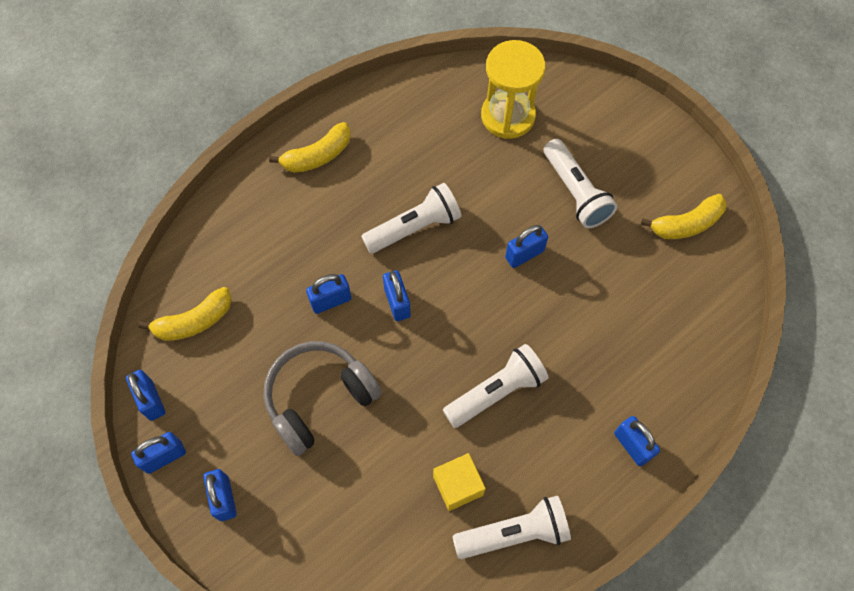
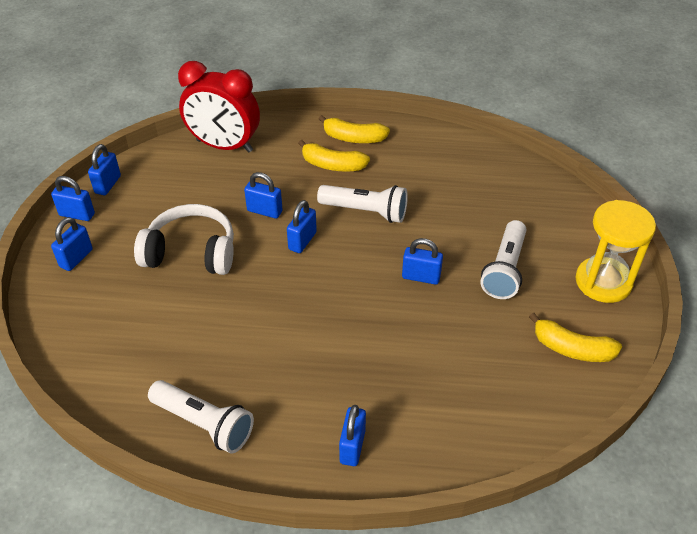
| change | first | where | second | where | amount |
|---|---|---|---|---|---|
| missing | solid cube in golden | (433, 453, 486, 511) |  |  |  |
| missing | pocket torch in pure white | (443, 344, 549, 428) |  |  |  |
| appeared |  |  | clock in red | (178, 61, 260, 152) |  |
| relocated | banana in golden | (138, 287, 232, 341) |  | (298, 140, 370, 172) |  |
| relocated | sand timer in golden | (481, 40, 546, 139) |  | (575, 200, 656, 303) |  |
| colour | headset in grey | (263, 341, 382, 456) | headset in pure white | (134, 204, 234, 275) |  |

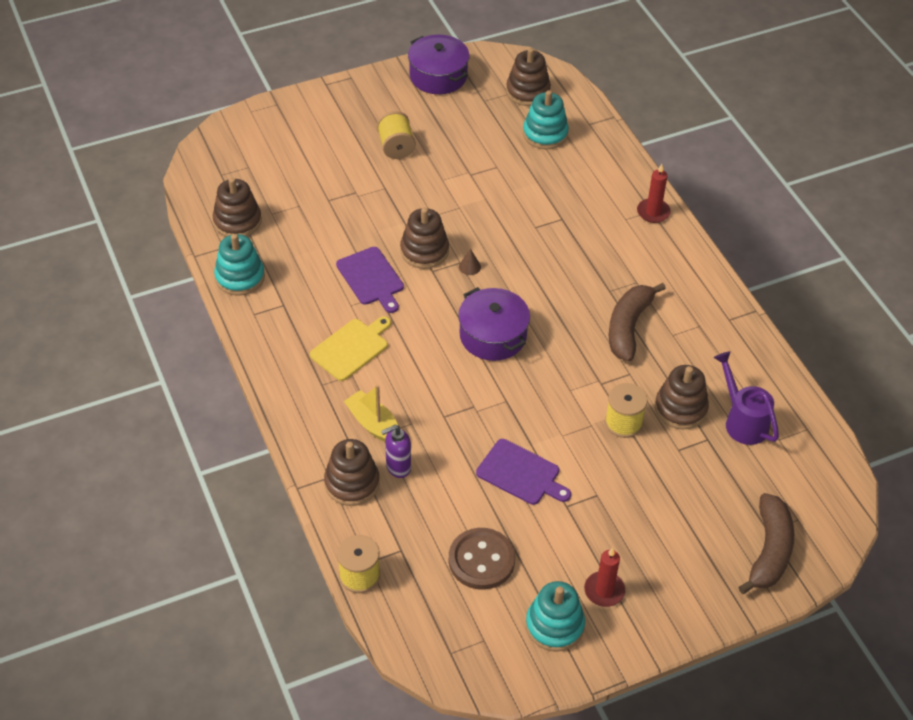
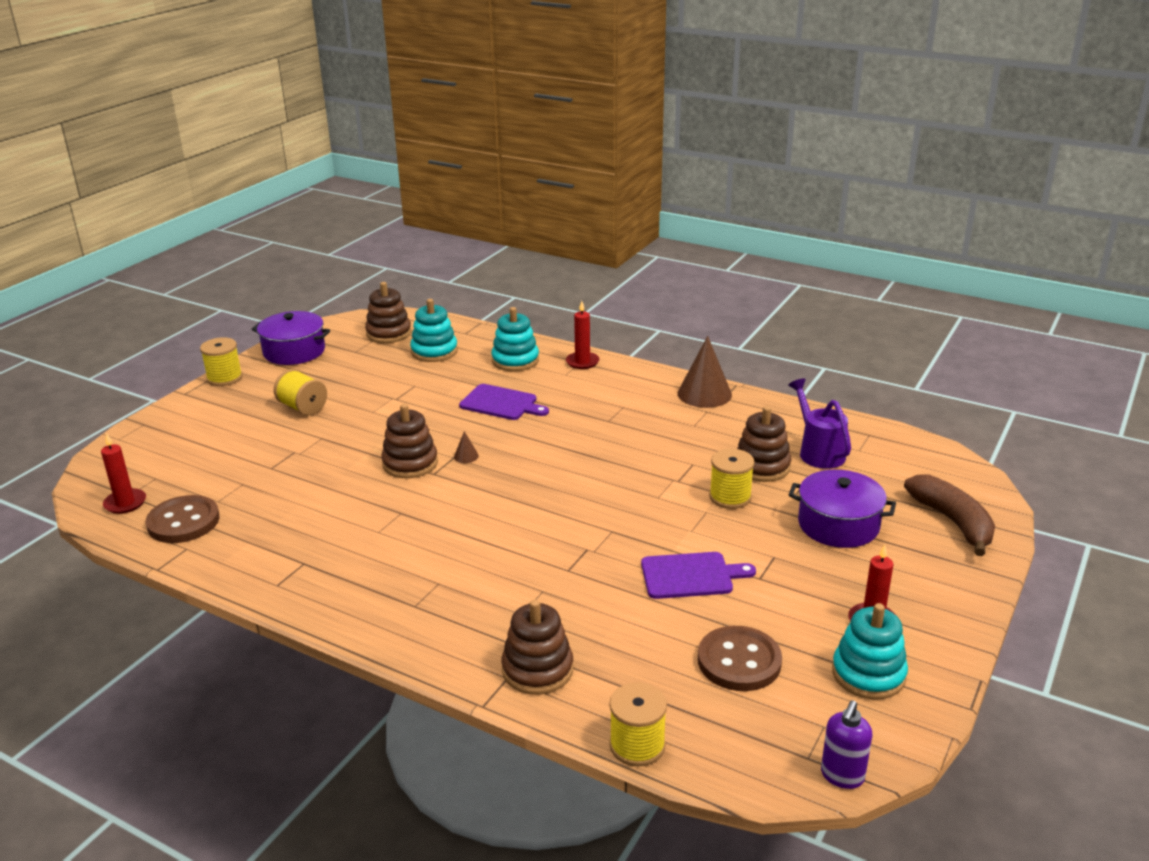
| change | first | where | second | where | amount |
|---|---|---|---|---|---|
| missing | bread board in golden | (310, 316, 391, 381) |  |  |  |
| missing | boat in golden | (344, 385, 398, 442) |  |  |  |
| missing | banana in brown | (609, 283, 666, 362) |  |  |  |
| appeared |  |  | candle in red | (101, 433, 146, 514) |  |
| appeared |  |  | bobbin in golden | (200, 337, 243, 386) |  |
| appeared |  |  | cone shape in brown | (678, 336, 732, 408) |  |
| relocated | stacking toy in teal | (214, 234, 265, 296) |  | (491, 307, 539, 371) |  |
| relocated | bread board in royal purple | (336, 247, 404, 313) |  | (459, 384, 549, 420) |  |
| relocated | soap pump in royal purple | (381, 425, 411, 478) |  | (821, 700, 873, 789) |  |
| relocated | cooking pot in royal purple | (458, 287, 530, 361) |  | (789, 470, 896, 548) |  |
| exchanged | stacking toy in brown | (213, 178, 262, 237) | shirt button in brown | (146, 495, 220, 543) |  |
| spun | watering pot in royal purple | (714, 351, 779, 445) |  | (788, 378, 851, 469) | 45 degrees clockwise |

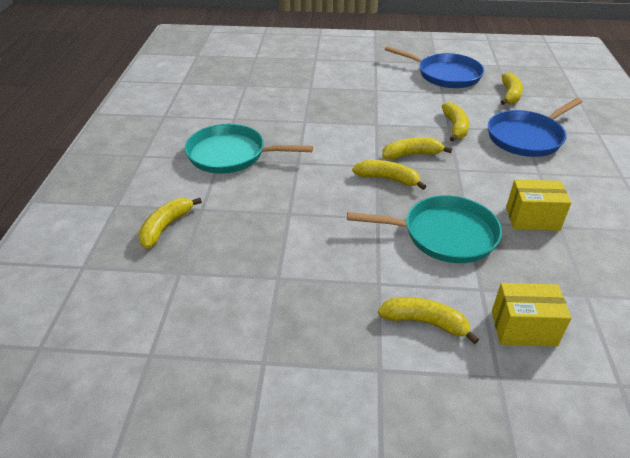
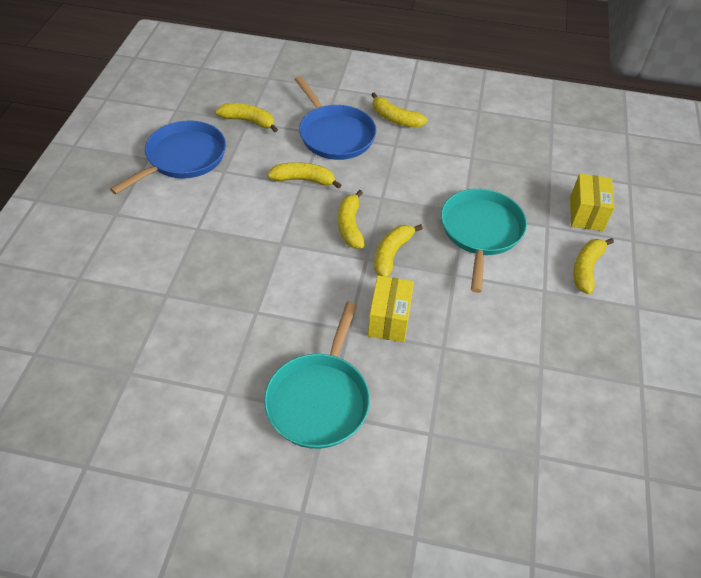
| change | first | where | second | where | amount |
|---|---|---|---|---|---|
| relocated | banana in golden | (138, 198, 202, 249) |  | (371, 92, 428, 128) |  |
| relocated | box in golden | (506, 180, 571, 231) |  | (368, 276, 414, 342) |  |

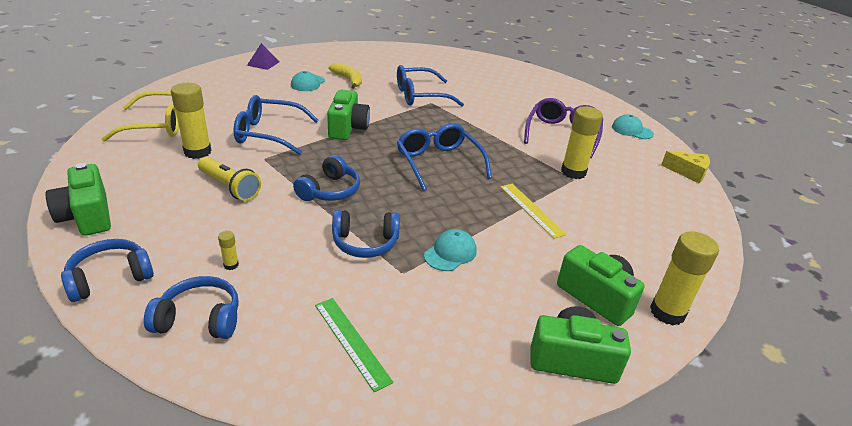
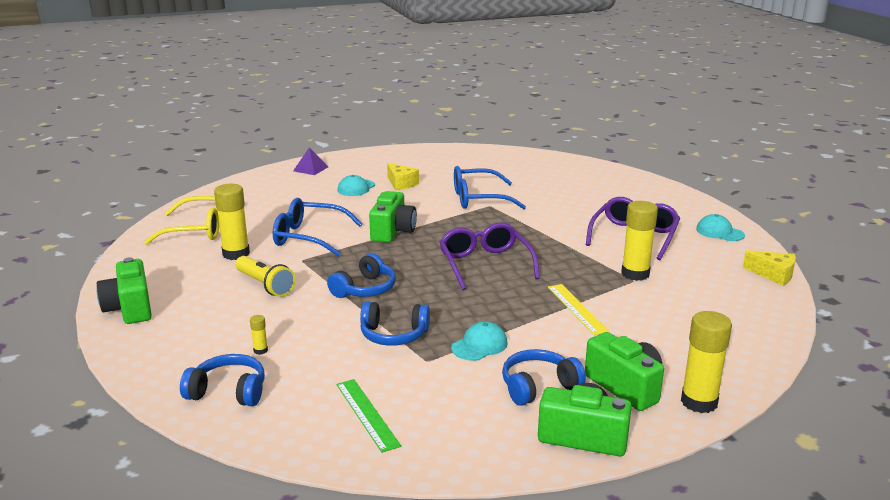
| change | first | where | second | where | amount |
|---|---|---|---|---|---|
| relocated | headset in blue | (61, 239, 154, 302) |  | (502, 349, 586, 406) |  |
| exchanged | banana in golden | (328, 63, 362, 89) | cheese wedge in golden | (387, 163, 419, 191) |  |
| colour | glasses in blue | (397, 123, 492, 191) | glasses in royal purple | (440, 223, 540, 290) |  |

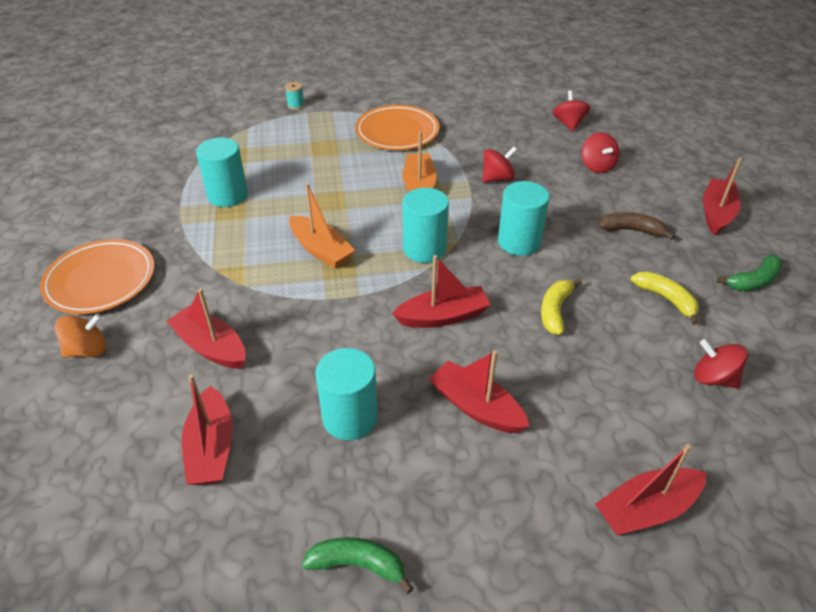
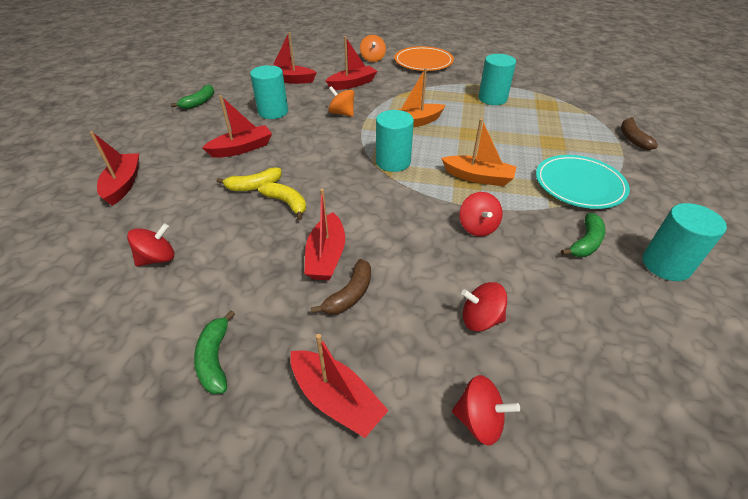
| change | first | where | second | where | amount |
|---|---|---|---|---|---|
| appeared |  |  | toy top in bright orange | (328, 86, 354, 117) |  |
| appeared |  |  | banana in emerald | (561, 213, 605, 257) |  |
| relocated | boat in red | (392, 255, 491, 328) |  | (304, 189, 345, 280) |  |
| relocated | cylinder in teal | (498, 181, 549, 256) |  | (642, 203, 727, 281) |  |
| relocated | toy top in red | (552, 90, 591, 131) |  | (452, 375, 520, 446) |  |
| relocated | banana in golden | (631, 271, 699, 325) |  | (217, 167, 282, 191) |  |
| exchanged | bobbin in teal | (285, 82, 305, 110) | banana in brown | (621, 117, 658, 150) |  |
| colour | plate in bright orange | (355, 105, 439, 150) | plate in teal | (536, 155, 630, 209) |  |

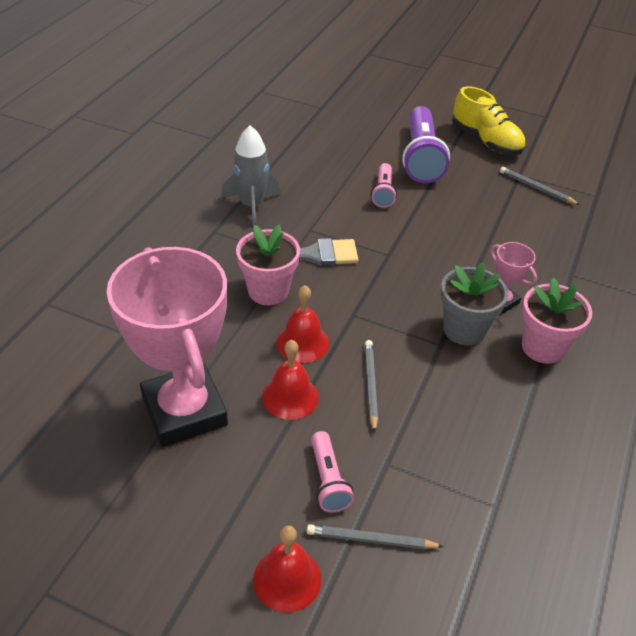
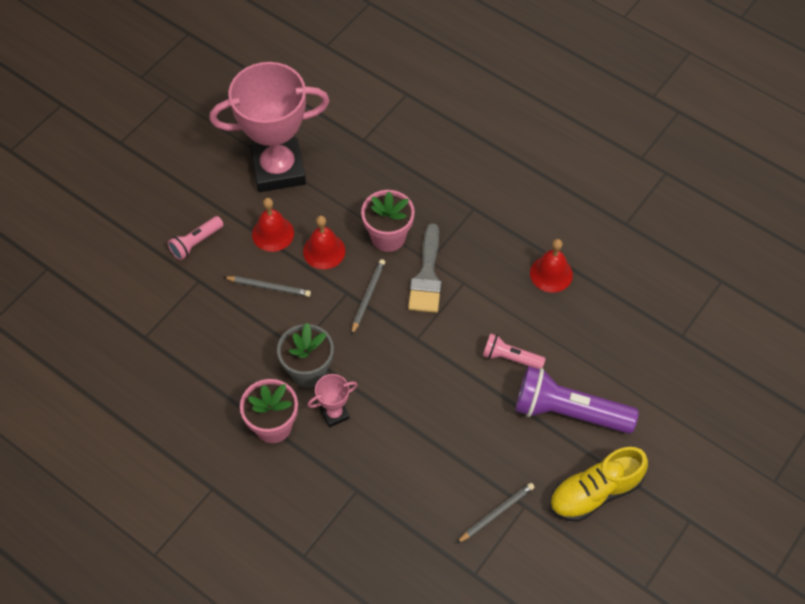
| change | first | where | second | where | amount |
|---|---|---|---|---|---|
| missing | toy rocket in grey | (221, 126, 281, 227) |  |  |  |
| relocated | bell in red | (253, 526, 321, 613) |  | (530, 239, 573, 293) |  |
| relocated | pencil in grey | (307, 524, 444, 549) |  | (351, 259, 385, 335) |  |
| spun | pocket torch in rosy | (311, 431, 354, 513) |  | (168, 216, 224, 261) | 45 degrees counterclockwise |

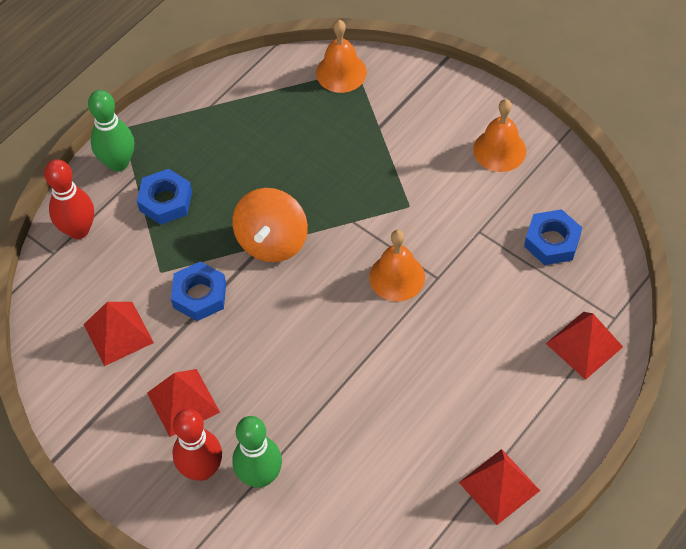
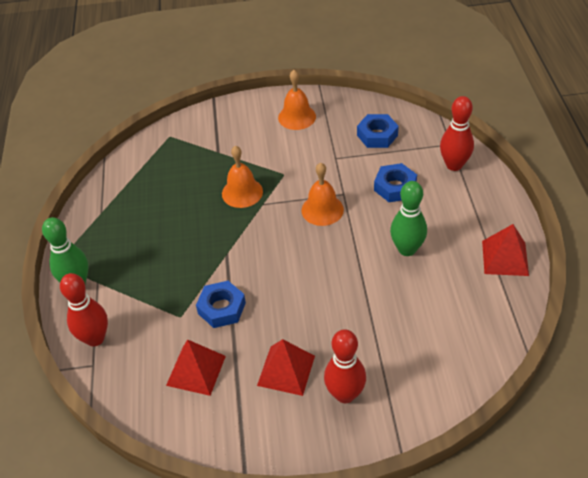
| change | first | where | second | where | amount |
|---|---|---|---|---|---|
| missing | toy top in bright orange | (232, 188, 308, 262) |  |  |  |
| relocated | hexagon nut in blue | (137, 169, 192, 225) |  | (374, 163, 417, 202) |  |
| relocated | tenpin in emerald | (233, 416, 282, 488) |  | (390, 181, 427, 256) |  |
| relocated | bell in bright orange | (316, 20, 367, 93) |  | (222, 145, 263, 208) |  |
| exchanged | solid pyramid in red | (546, 312, 623, 380) | tenpin in red | (440, 96, 474, 171) |  |

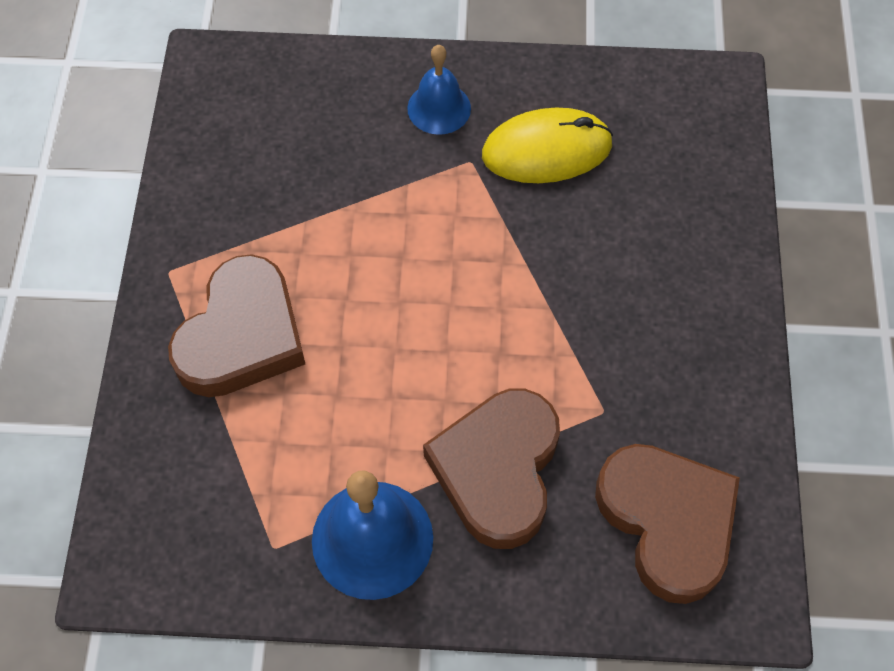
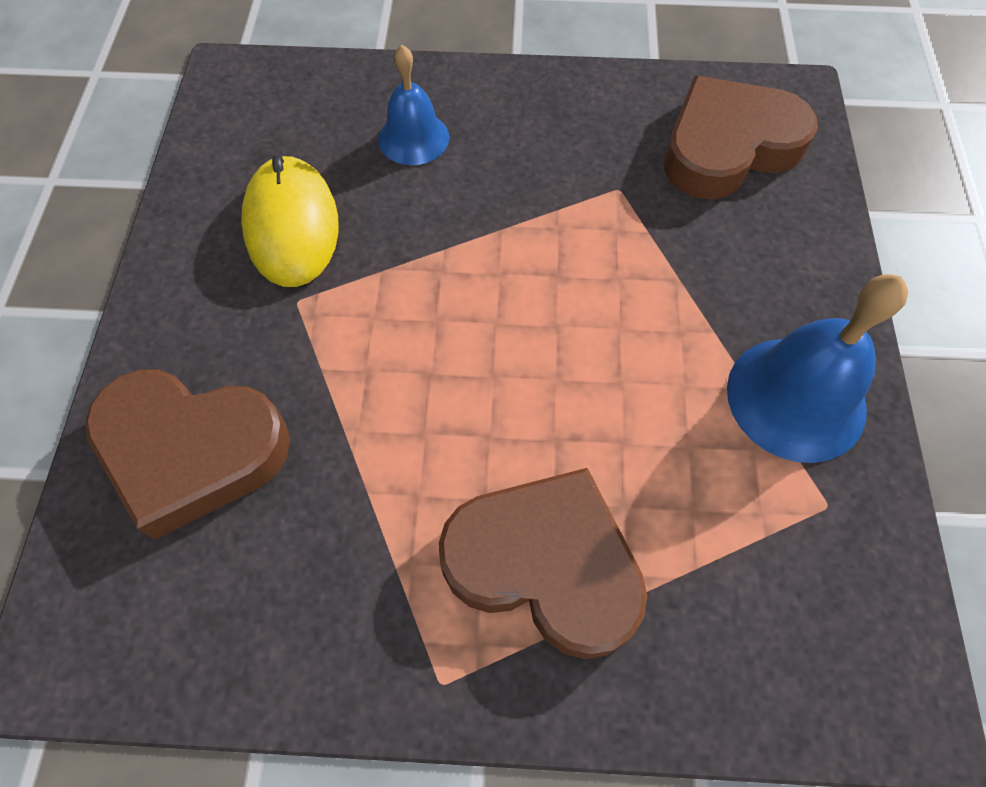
| change | first | where | second | where | amount |
|---|---|---|---|---|---|
| relocated | bell in blue | (407, 45, 471, 135) |  | (378, 45, 449, 165) |  |
| relocated | love heart in brown | (423, 389, 560, 549) |  | (85, 370, 290, 540) |  |

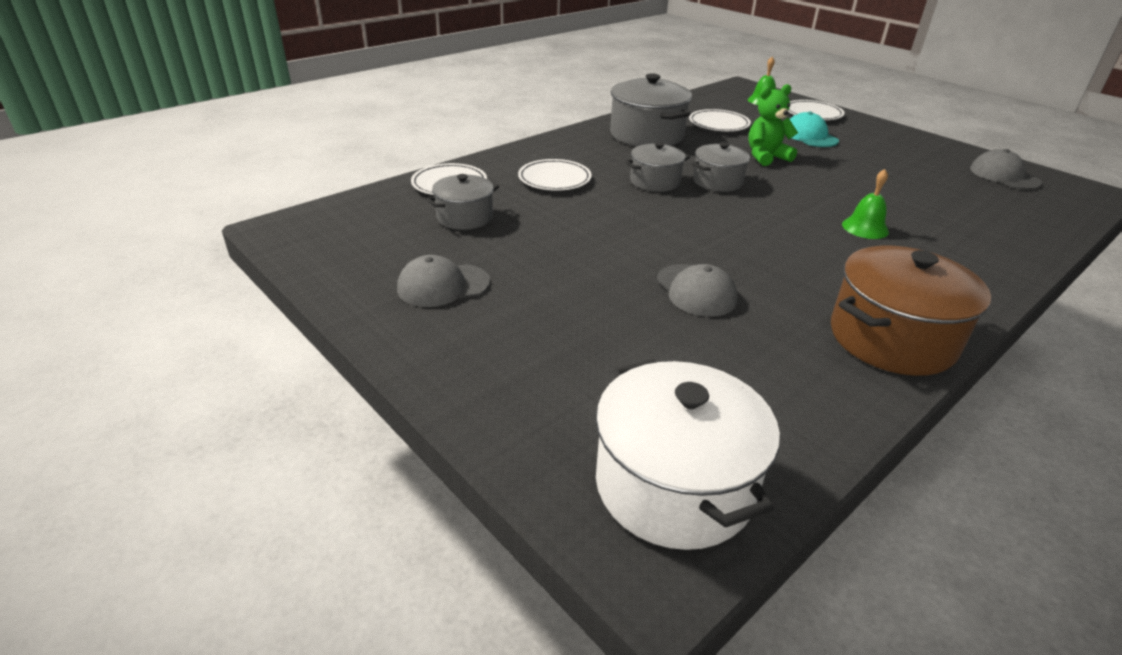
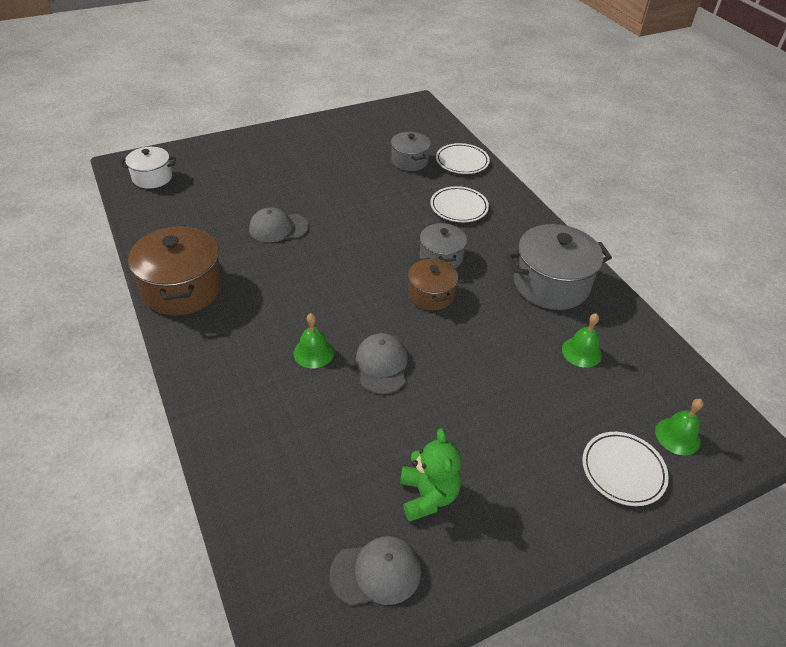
| change | first | where | second | where | amount |
|---|---|---|---|---|---|
| missing | baseball cap in teal | (790, 112, 839, 147) |  |  |  |
| relocated | baseball cap in grey | (397, 255, 490, 307) |  | (356, 333, 408, 394) |  |
| relocated | teddy bear in emerald | (748, 84, 798, 166) |  | (400, 428, 461, 521) |  |
| exchanged | plate in pure white | (689, 109, 751, 131) | bell in emerald | (562, 313, 602, 368) |  |
| colour | cooking pot in grey | (692, 142, 751, 192) | cooking pot in brown | (408, 258, 458, 311) |  |
| size | cooking pot in pure white | (596, 359, 780, 550) |  | (120, 147, 176, 189) | x0.59 |

